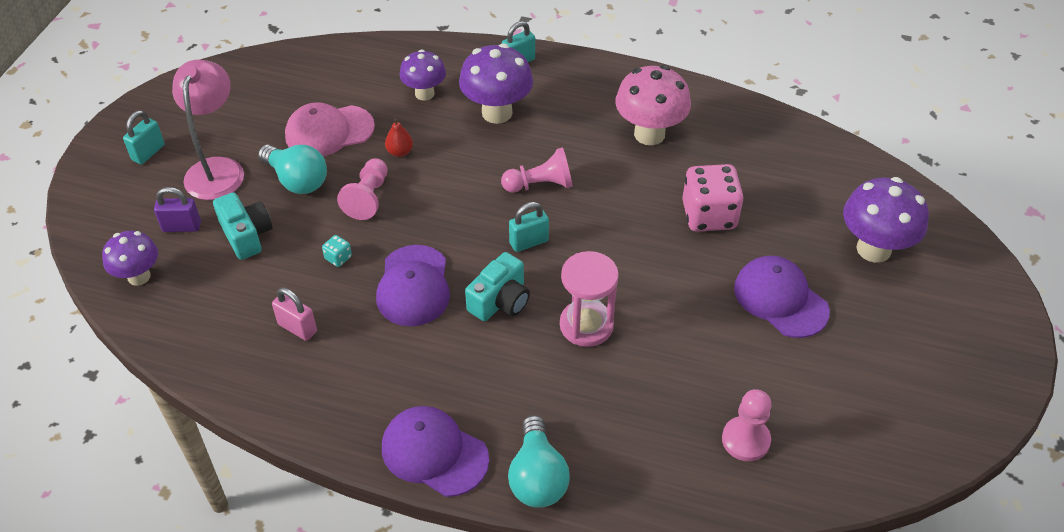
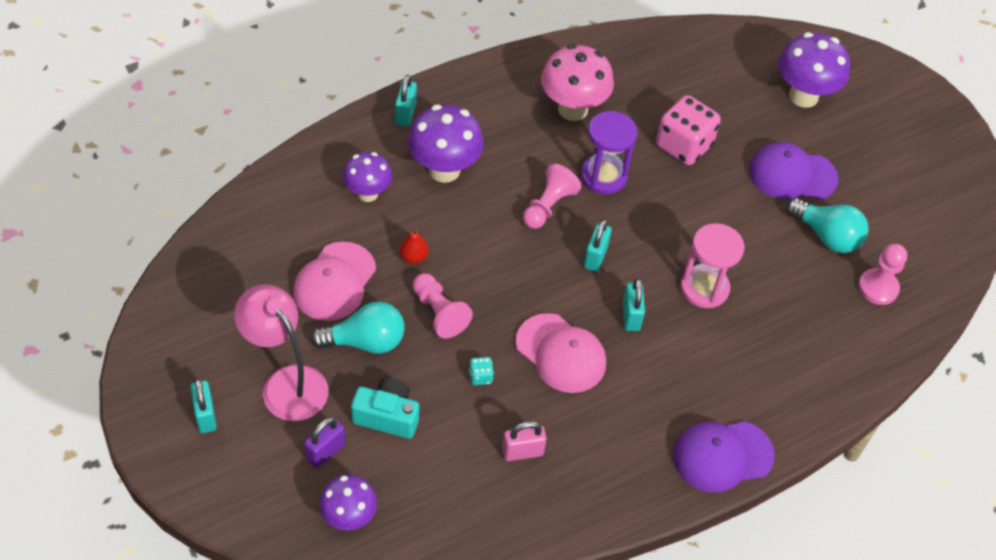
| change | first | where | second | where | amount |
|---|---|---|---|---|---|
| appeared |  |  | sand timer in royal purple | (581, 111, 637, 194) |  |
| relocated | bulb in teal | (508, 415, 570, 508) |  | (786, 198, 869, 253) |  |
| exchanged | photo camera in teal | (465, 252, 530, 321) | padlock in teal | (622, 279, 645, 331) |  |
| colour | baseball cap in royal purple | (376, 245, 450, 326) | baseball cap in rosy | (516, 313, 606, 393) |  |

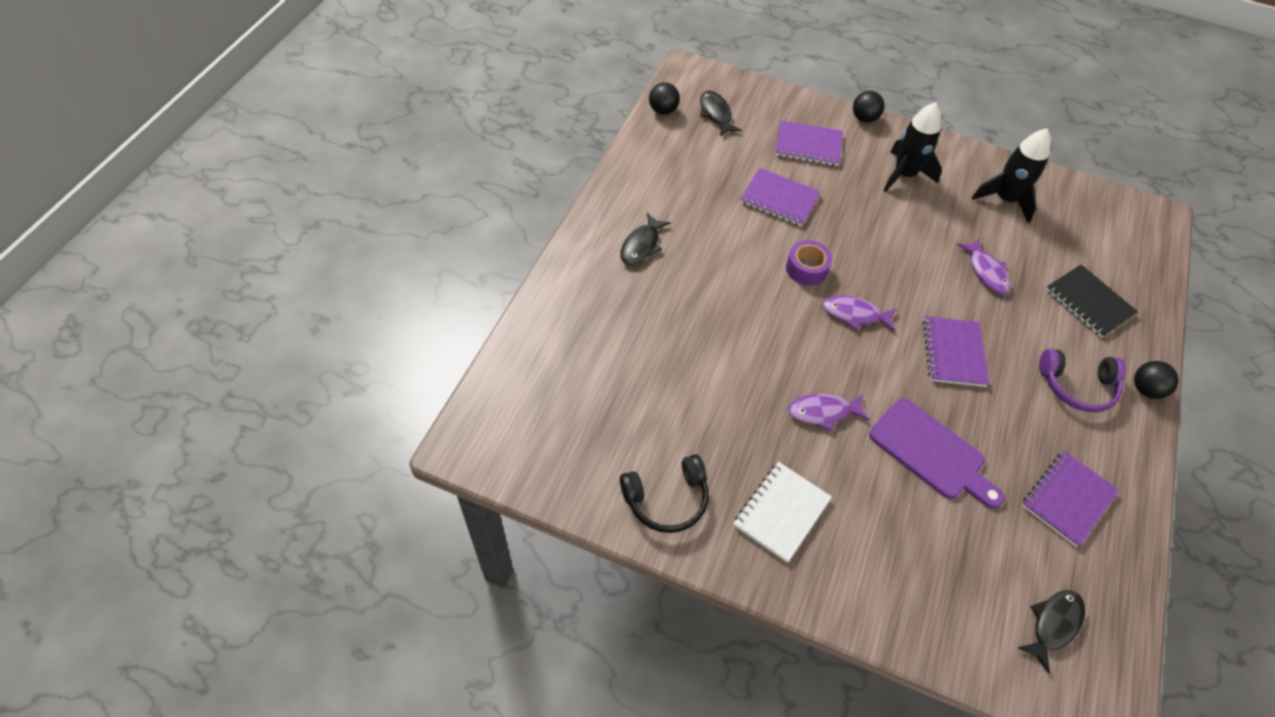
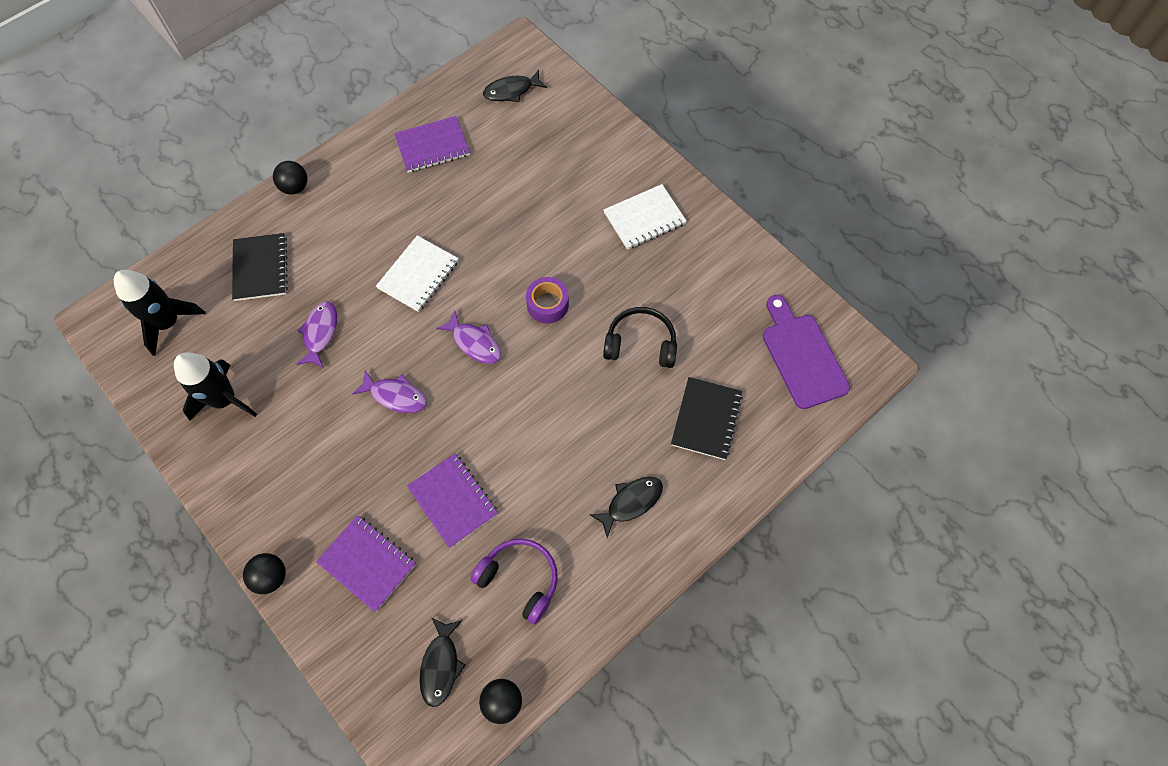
| change | first | where | second | where | amount |
|---|---|---|---|---|---|
| appeared |  |  | exercise book in jet-black | (671, 377, 743, 460) |  |
| relocated | headset in jet-black | (620, 454, 709, 533) |  | (603, 307, 677, 368) |  |
| relocated | roll of tape in royal purple | (786, 240, 832, 286) |  | (526, 277, 569, 323) |  |
| relocated | fish in royal purple | (788, 393, 870, 431) |  | (353, 370, 427, 413) |  |
| relocated | bread board in royal purple | (869, 398, 1005, 509) |  | (763, 295, 850, 409) |  |
| relocated | toy rocket in jet-black | (883, 102, 942, 192) |  | (114, 270, 206, 356) |  |
| relocated | headset in royal purple | (1039, 349, 1126, 412) |  | (470, 539, 558, 624) |  |
| colour | exercise book in royal purple | (923, 316, 989, 387) | exercise book in pure white | (376, 235, 459, 312) |  |

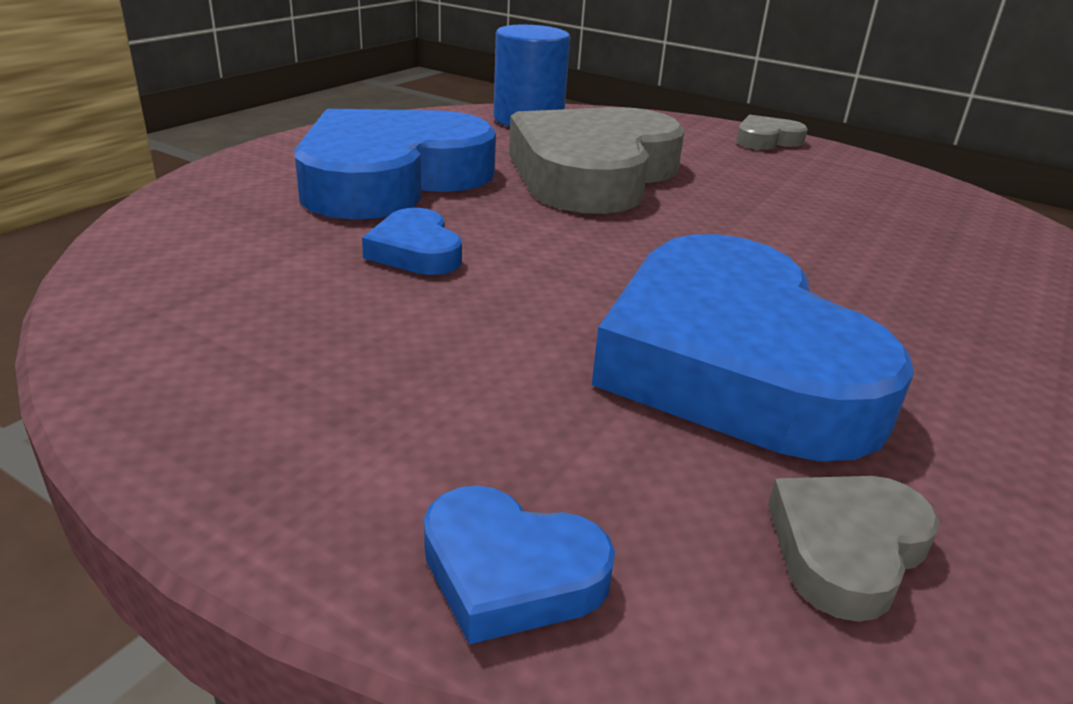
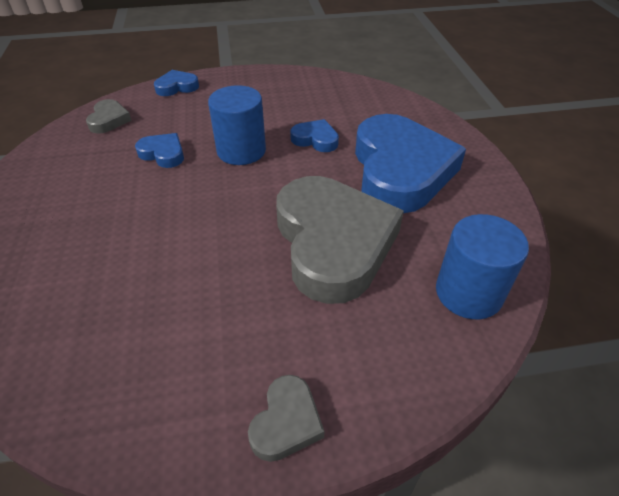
| change | first | where | second | where | amount |
|---|---|---|---|---|---|
| appeared |  |  | cylinder in blue | (208, 85, 266, 165) |  |
| size | love heart in blue | (592, 234, 914, 461) |  | (135, 133, 184, 168) | x0.42 |

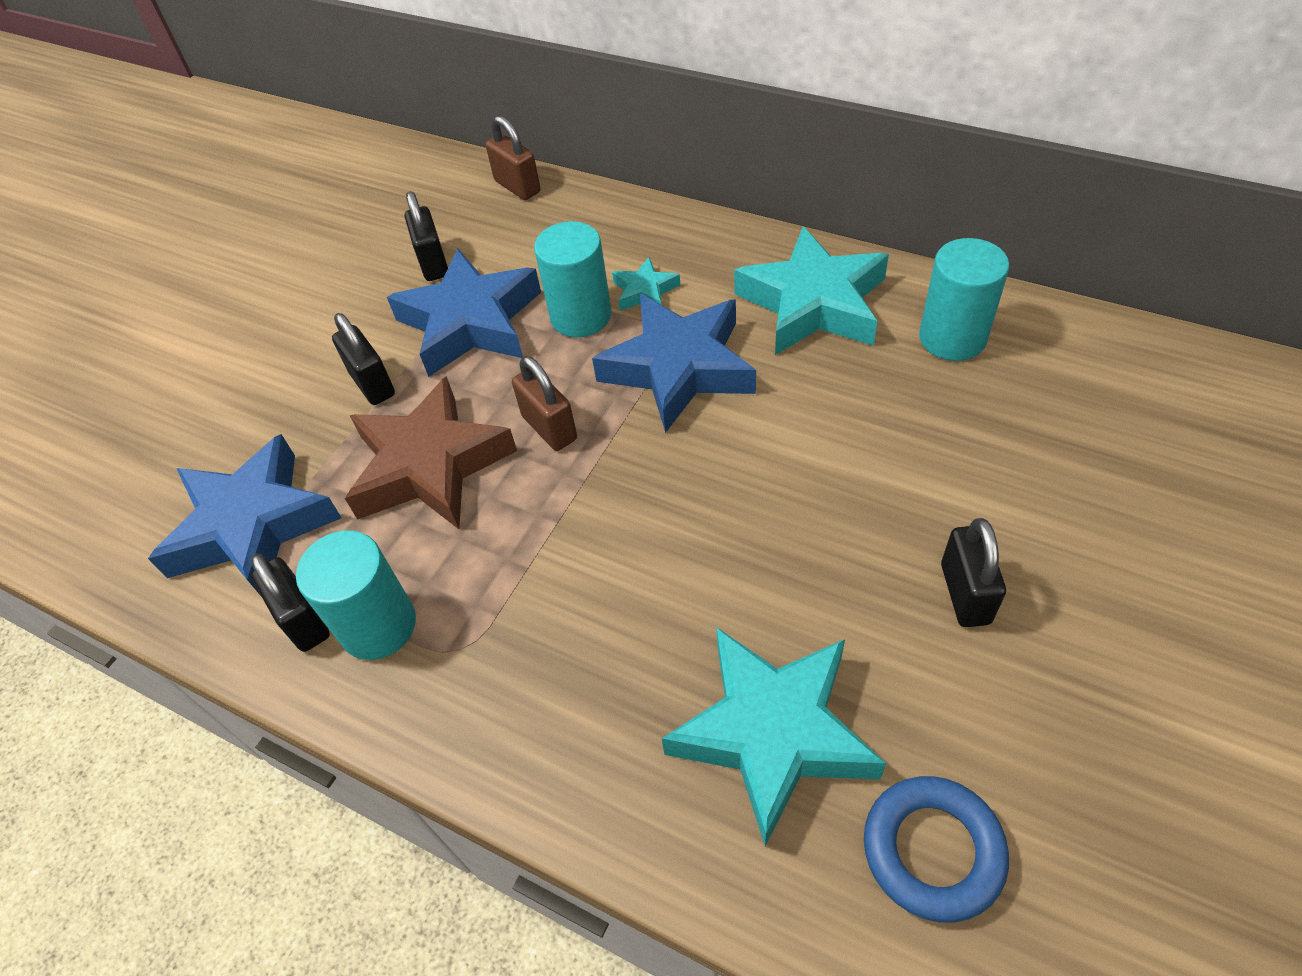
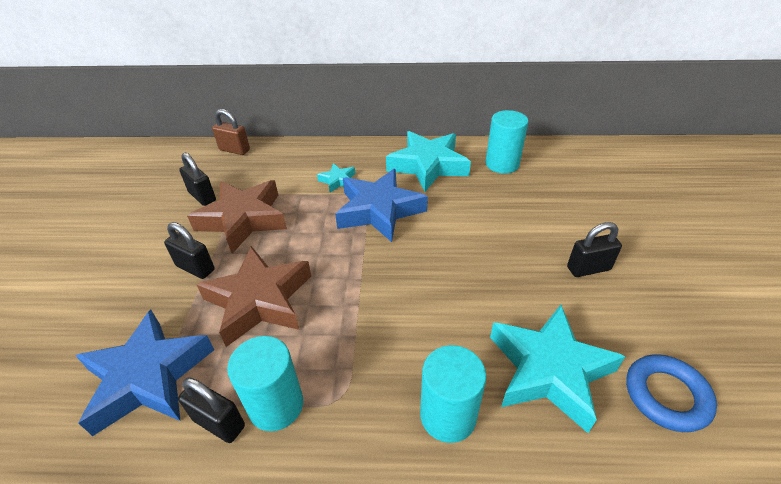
| change | first | where | second | where | amount |
|---|---|---|---|---|---|
| missing | padlock in brown | (512, 356, 577, 451) |  |  |  |
| relocated | cylinder in teal | (534, 221, 611, 337) |  | (420, 345, 486, 443) |  |
| colour | star shape in blue | (387, 248, 541, 377) | star shape in brown | (187, 180, 287, 254) |  |
| spun | padlock in jet-black | (941, 518, 1006, 627) |  | (567, 222, 622, 277) | 75 degrees counterclockwise |

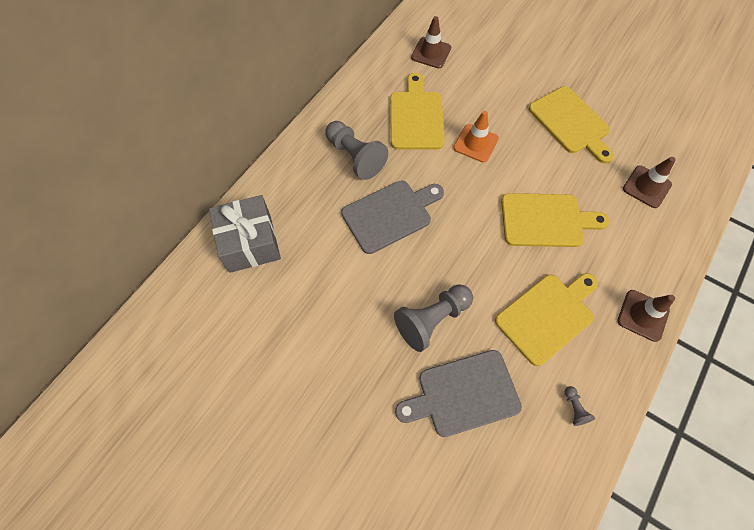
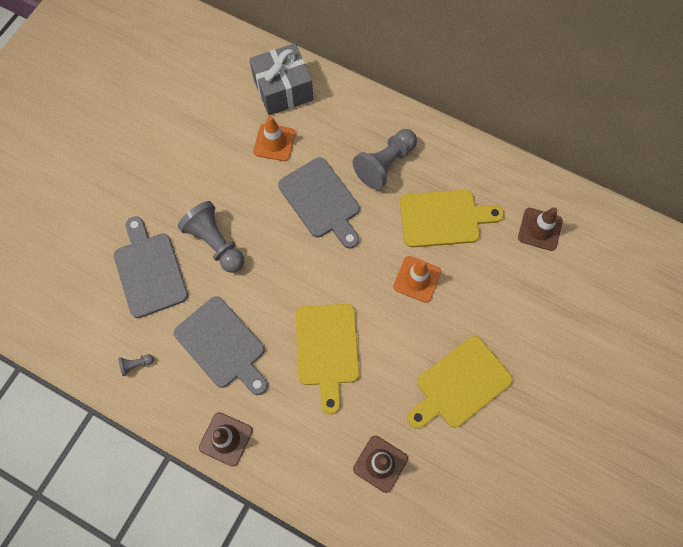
| change | first | where | second | where | amount |
|---|---|---|---|---|---|
| appeared |  |  | road cone in bright orange | (253, 116, 296, 161) |  |
| colour | bread board in golden | (495, 273, 598, 366) | bread board in grey | (174, 296, 268, 395) |  |

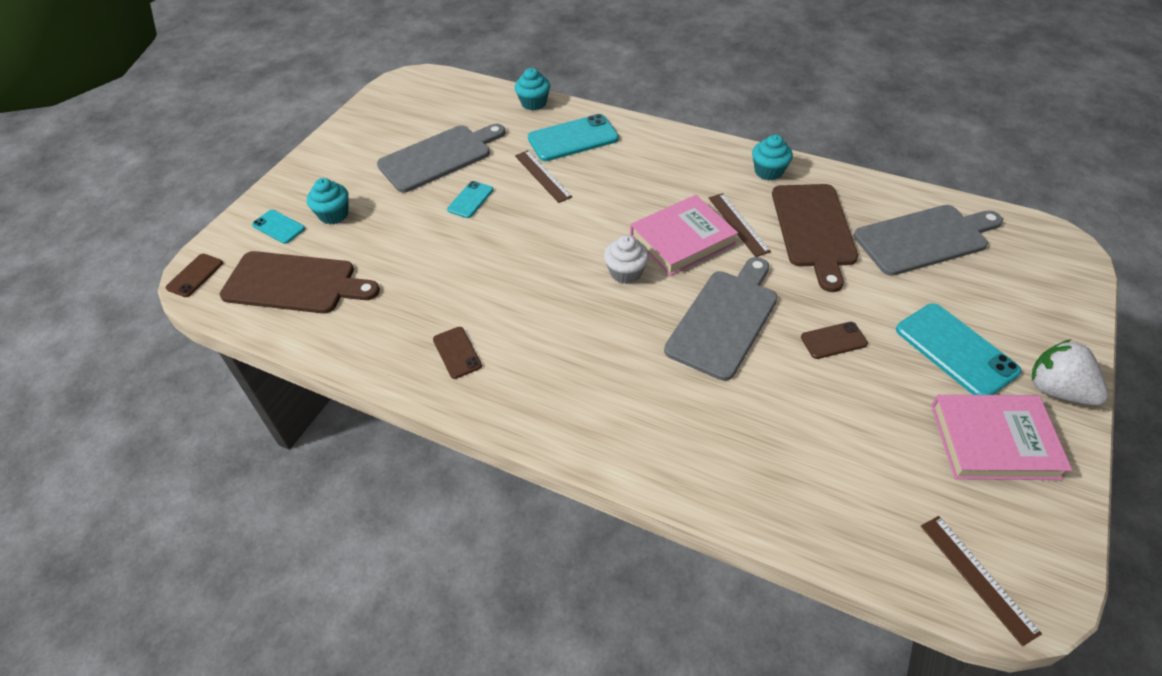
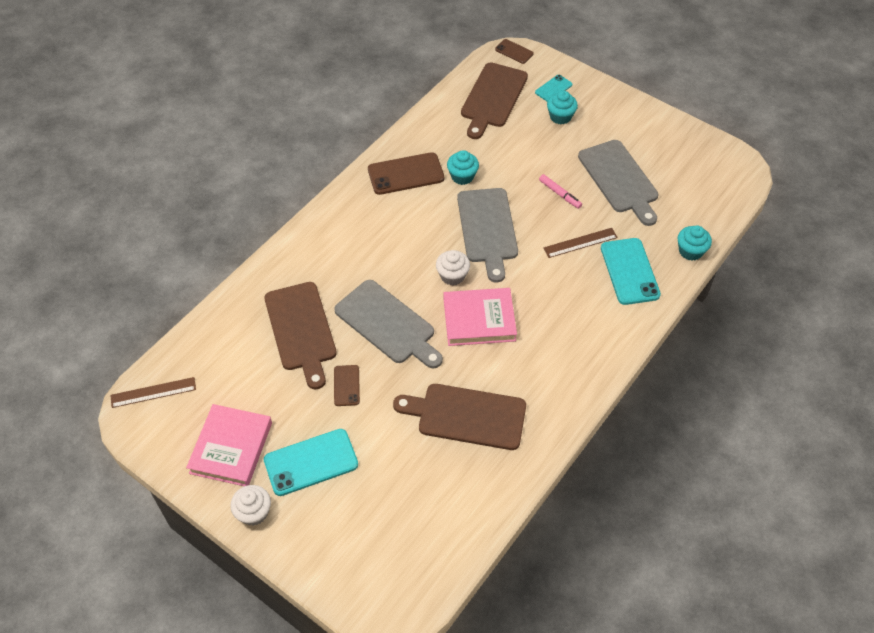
| change | first | where | second | where | amount |
|---|---|---|---|---|---|
| missing | straightedge in brown | (709, 193, 771, 257) |  |  |  |
| appeared |  |  | bread board in brown | (264, 282, 337, 390) |  |
| relocated | cupcake in teal | (752, 135, 793, 180) |  | (447, 150, 479, 185) |  |
| relocated | bread board in grey | (854, 205, 1003, 276) |  | (457, 188, 518, 283) |  |
| exchanged | smartphone in teal | (447, 181, 493, 218) | felt pen in rosy | (539, 174, 582, 209) |  |
| exchanged | strawberry in pure white | (1032, 339, 1109, 405) | cupcake in pure white | (230, 485, 271, 526) |  |
| spun | hardcover in rosy | (630, 195, 738, 276) |  | (443, 288, 517, 346) | 75 degrees counterclockwise |
| size | smartphone in brown | (433, 327, 482, 379) |  | (368, 152, 444, 195) | x1.82 |

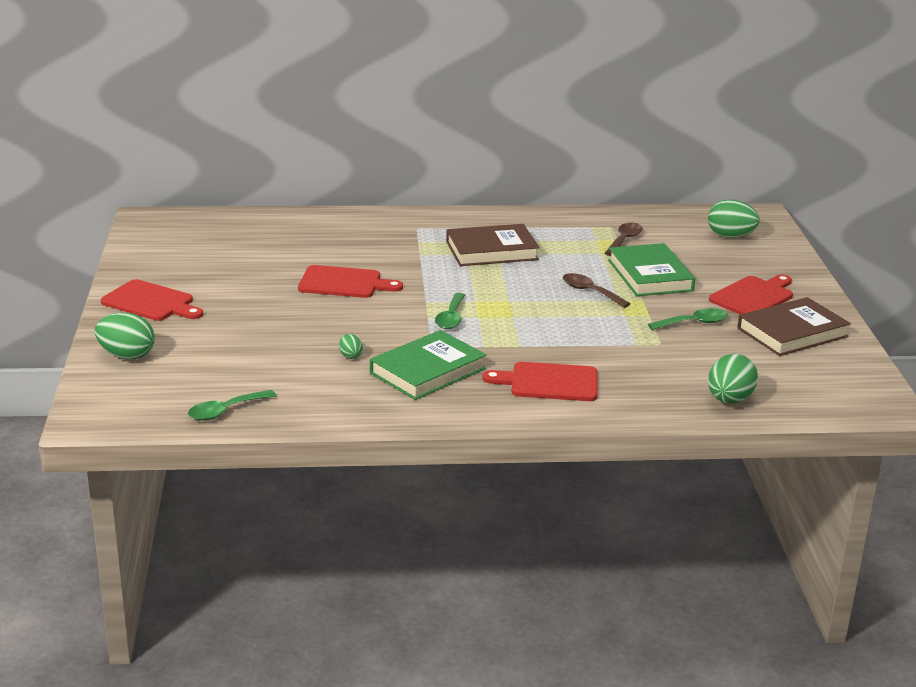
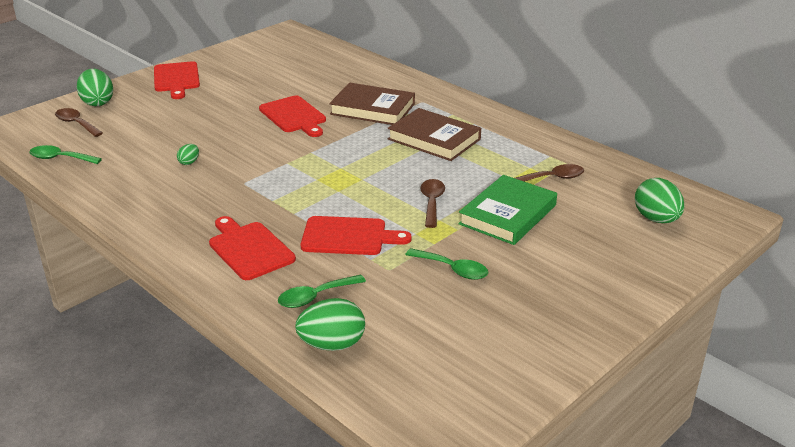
| change | first | where | second | where | amount |
|---|---|---|---|---|---|
| missing | hardcover in emerald | (370, 330, 487, 400) |  |  |  |
| appeared |  |  | spoon in brown | (55, 108, 103, 137) |  |
| relocated | spoon in emerald | (435, 293, 466, 329) |  | (278, 275, 366, 308) |  |
| relocated | bread board in red | (709, 275, 793, 314) |  | (300, 216, 412, 255) |  |
| relocated | hardcover in brown | (738, 297, 851, 356) |  | (329, 83, 415, 125) |  |

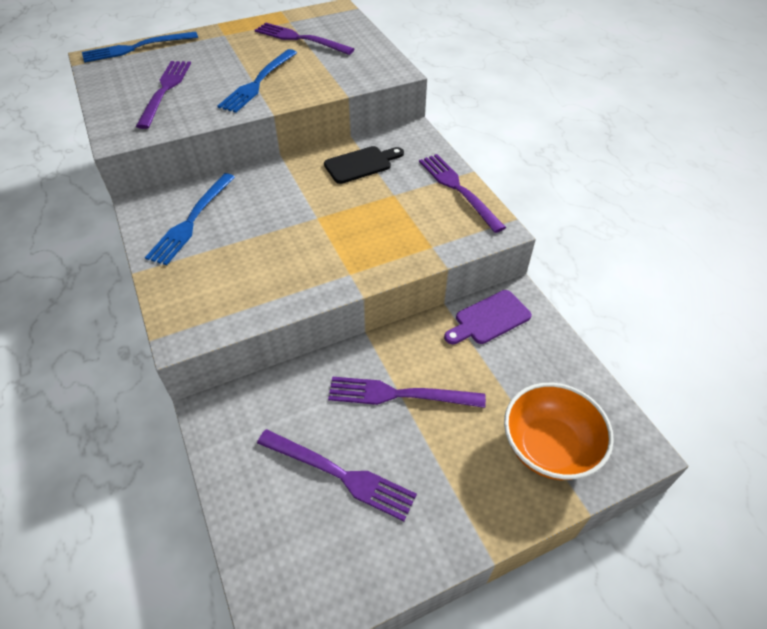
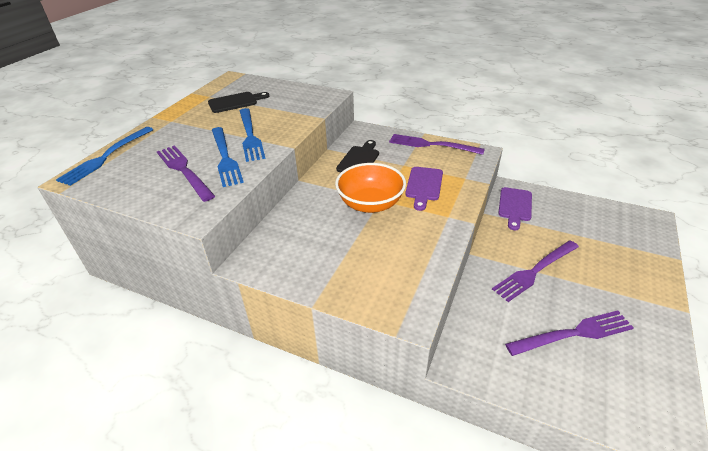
| change | first | where | second | where | amount |
|---|---|---|---|---|---|
| appeared |  |  | bread board in royal purple | (405, 167, 443, 211) |  |
| relocated | dinner fork in blue | (145, 173, 235, 265) |  | (212, 127, 244, 187) |  |
| relocated | serving bowl in bright orange | (504, 383, 614, 480) |  | (335, 163, 406, 213) |  |
| exchanged | dinner fork in royal purple | (255, 23, 354, 55) | bread board in jet-black | (208, 92, 269, 113) |  |

